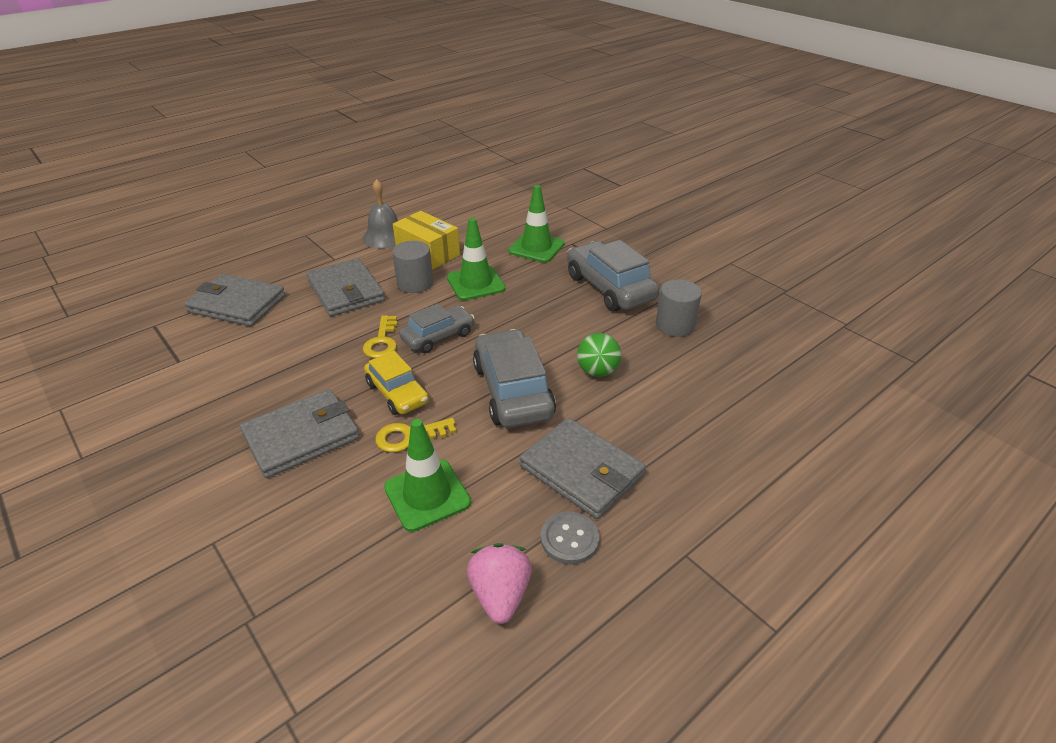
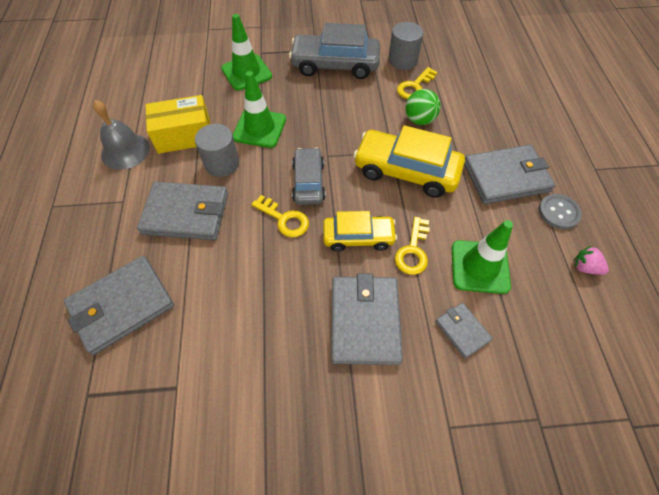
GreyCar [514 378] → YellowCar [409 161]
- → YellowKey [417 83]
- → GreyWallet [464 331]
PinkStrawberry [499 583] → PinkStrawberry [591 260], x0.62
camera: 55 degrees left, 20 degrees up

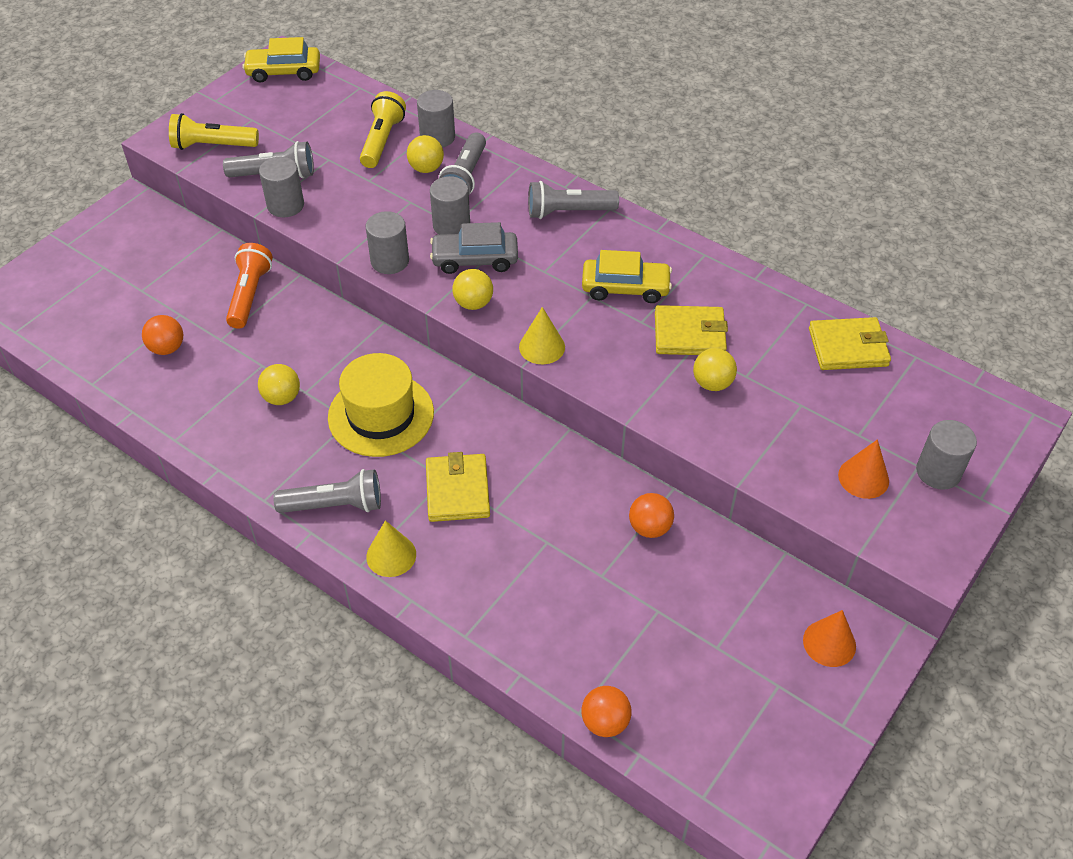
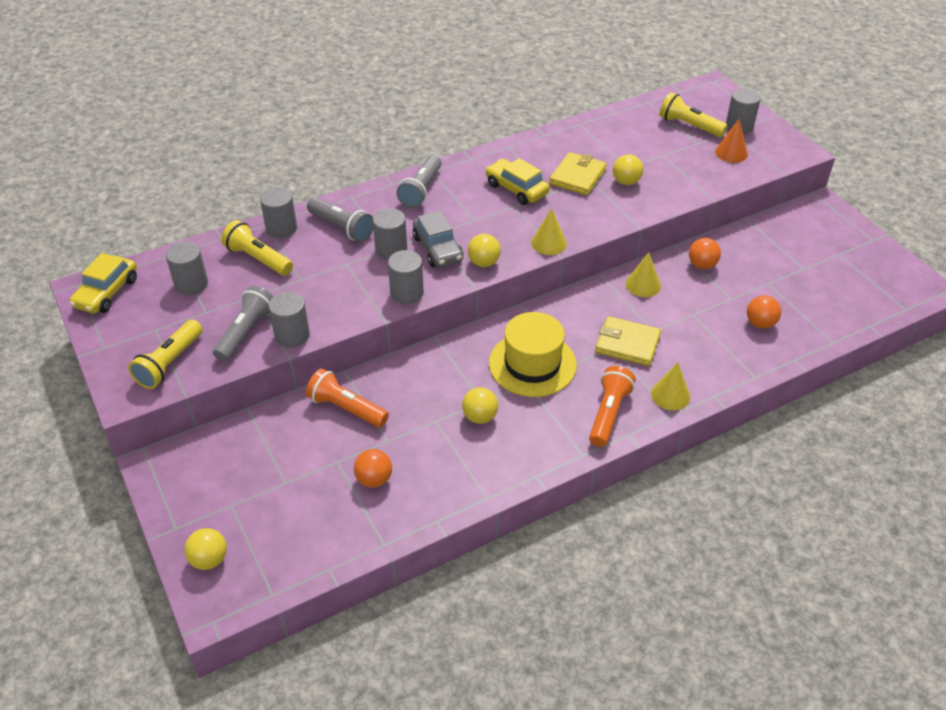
- → GreyCylinder [187 268]
YellowBall [425 154] → YellowBall [205 549], move
GreyCar [474 248] → GreyCar [438 239], 45 degrees counterclockwise
YellowCar [627 276] → YellowCar [517 181], 75 degrees counterclockwise
GreyFlashlight [327 491] → OrangeFlashlight [612 406]
- → YellowCone [643 274]
- → YellowFlashlight [693 114]
OrangeBall [606 711] → OrangeBall [764 312], move
OrangeCone [829 638] → -
YellowWallet [850 343] → -
camera: 65 degrees left, 5 degrees down

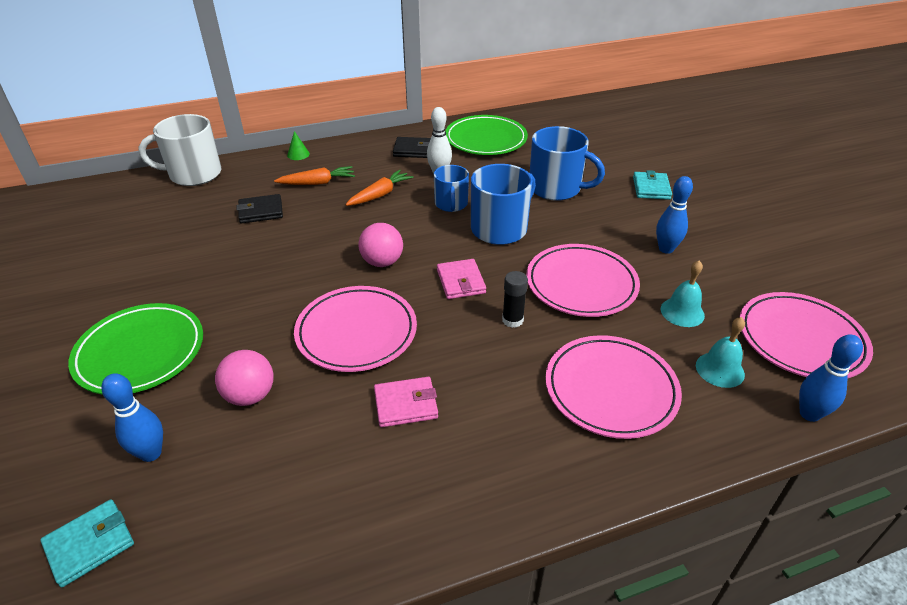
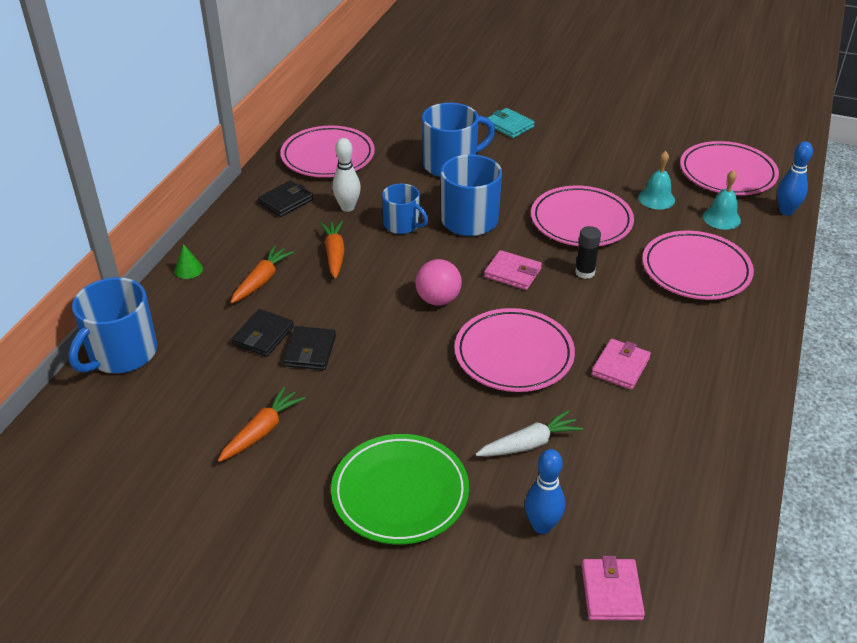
WhiteMug [179 150] → BlueMug [112 325]
- → OrangeCarrot [261 424]
GreenPlate [486 135] → PinkPlate [327 151]
- → BlackWallet [309 348]
PinkBall [244 378] → WhiteCarrot [529 433]
TurquoiseWallet [87 543] → PinkWallet [613 588]
BlueBowlingPin [674 215] → -
camera: 50 degrees left, 0 degrees up

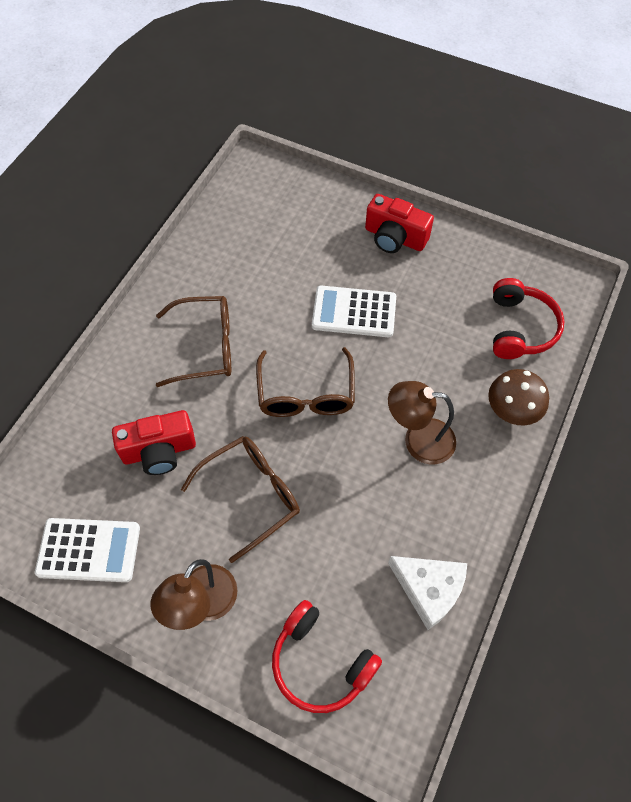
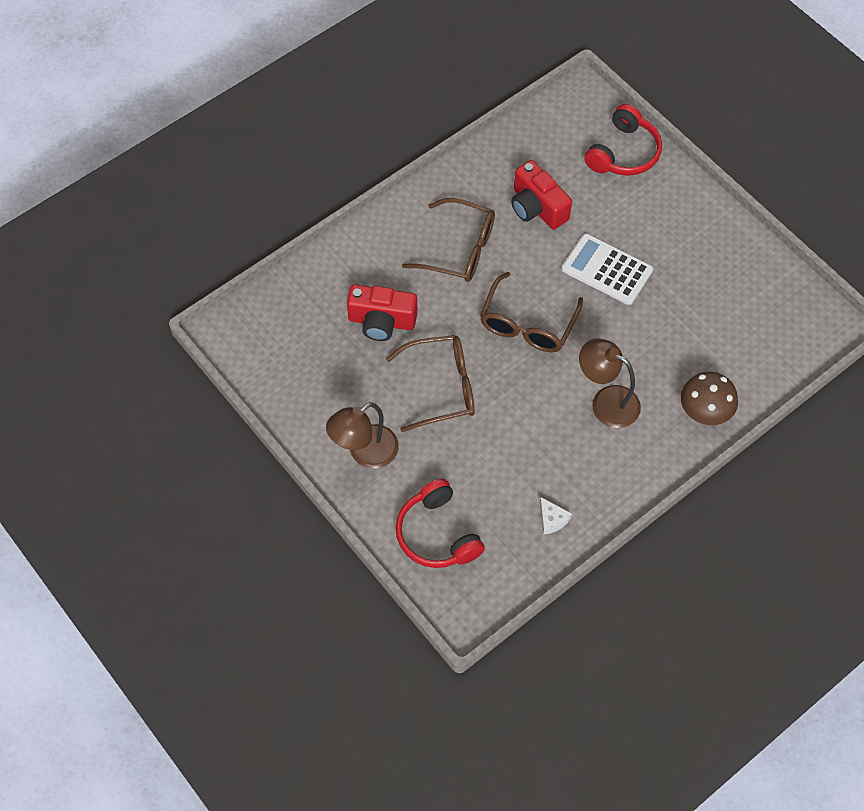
RedCamera [399 223] → RedCamera [541 194], move
WhiteCheese [427 593] → WhiteCheese [556 516], x0.53
RedHeadphones [529 318] → RedHeadphones [623 140], move
WhiteCalculator [87 550] → -
camera: 25 degrees right, 0 degrees up

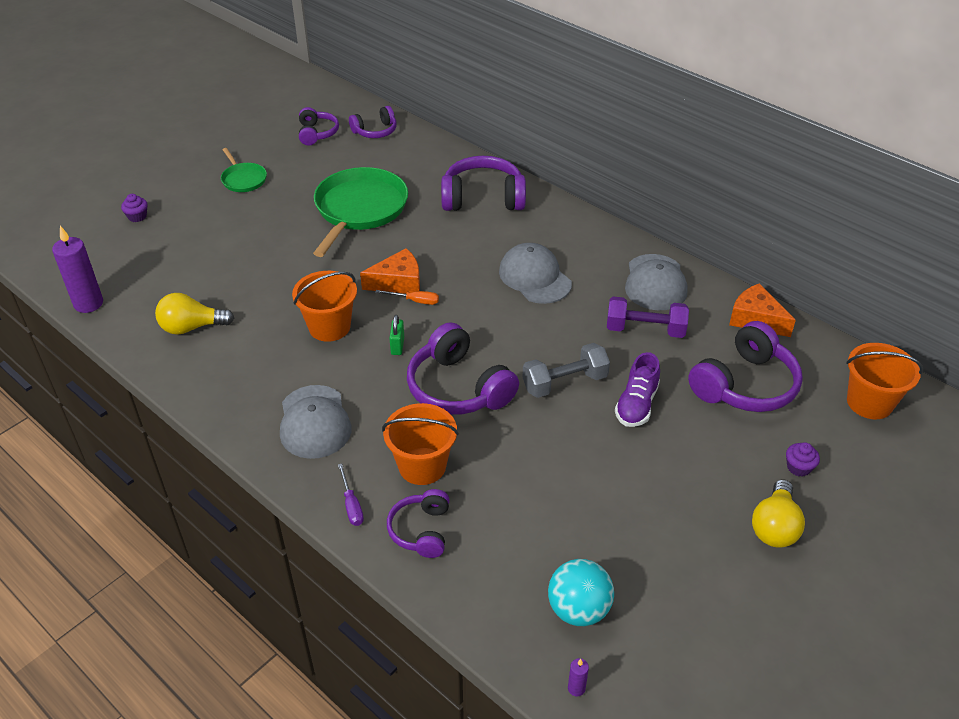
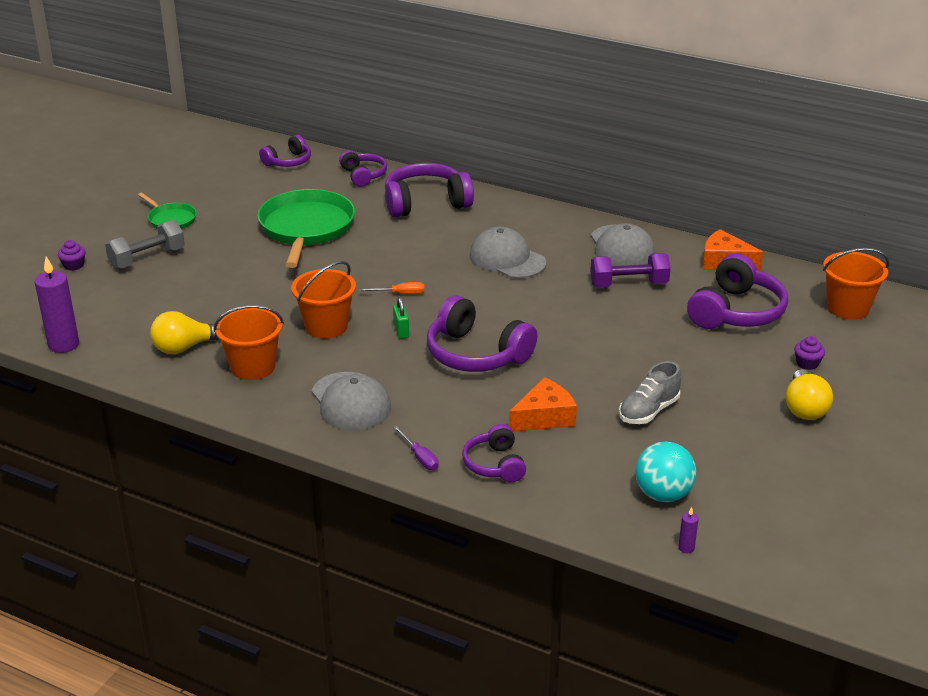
GreyDumbbell [566 370] → GreyDumbbell [145 244], move
OrangeBucket [420 444] → OrangeBucket [248 342], move
PurpleHeadphones [319 126] → PurpleHeadphones [363 168], move
OrangeCheese [390 271] → OrangeCheese [543 404], move
- → GreyShoe [650 392]
PurpleShoe [637 389] → -
camera: 15 degrees left, 10 degrees down

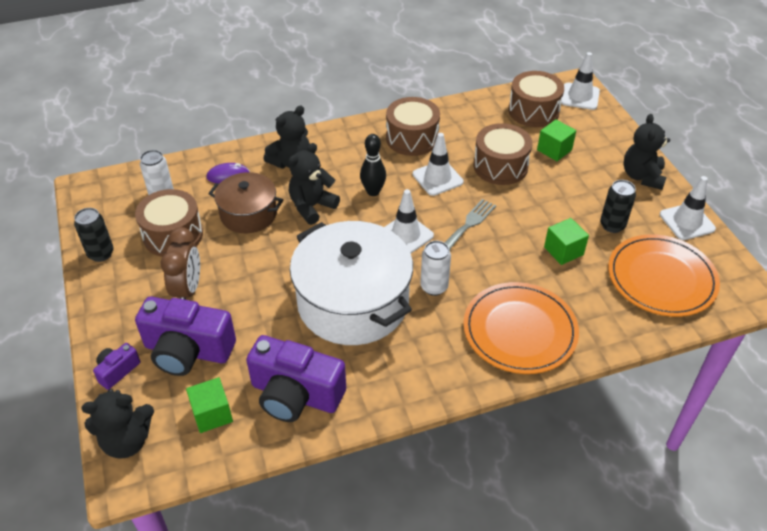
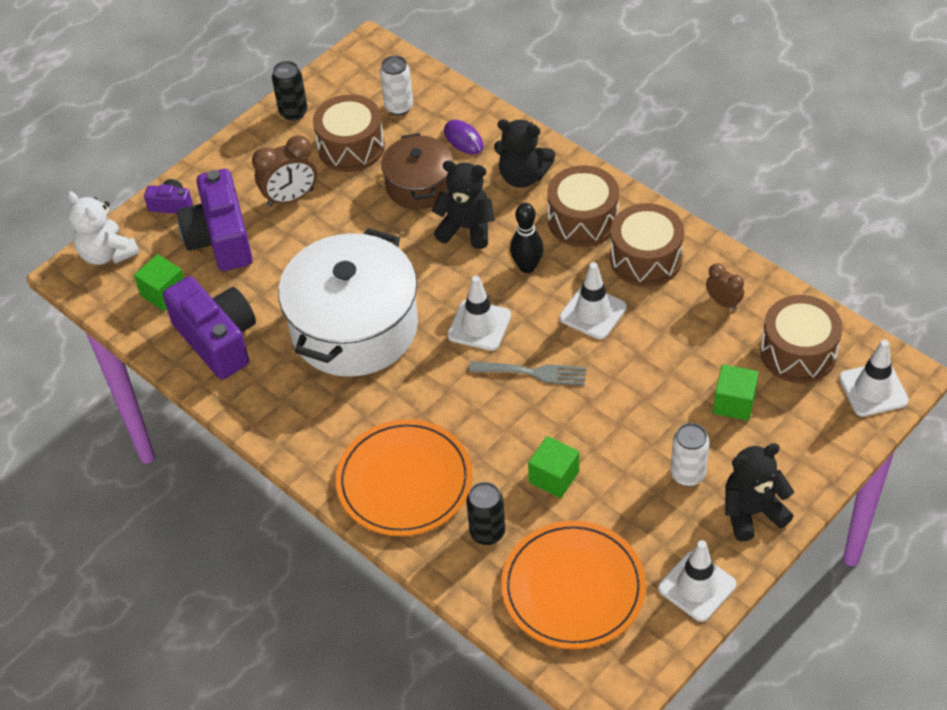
BlackTeddyBear [118 424] → WhiteTeddyBear [103 228]
PurpleCamera [296 378] → PurpleCamera [209 327], 150 degrees clockwise
BlackCan [618 206] → BlackCan [485 513], move
BrownDrum [502 154] → BrownDrum [583 206], move
WhiteCan [435 268] → WhiteCan [689 454], move
- → BrownClock [725 287]
camera: 65 degrees right, 5 degrees up

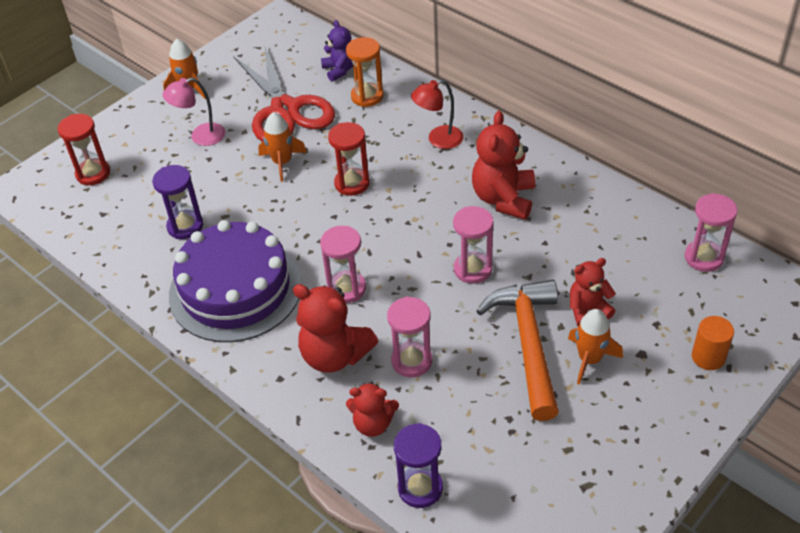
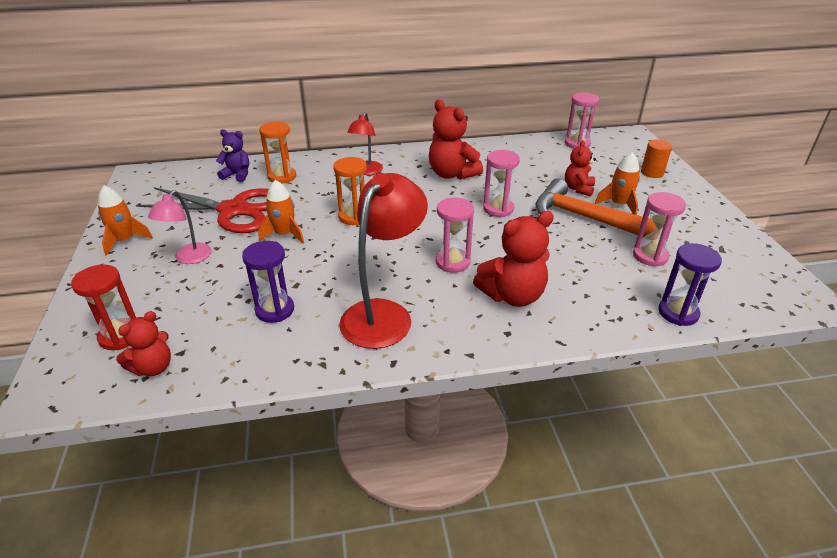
RedTeddyBear [372 409] → RedTeddyBear [143 343], move
RedHourglass [349 159] → OrangeHourglass [350 191]
PurpleCake [235 281] → RedLamp [383 261]
PinkHourglass [409 337] → PinkHourglass [659 229], move
camera: 55 degrees left, 10 degrees down

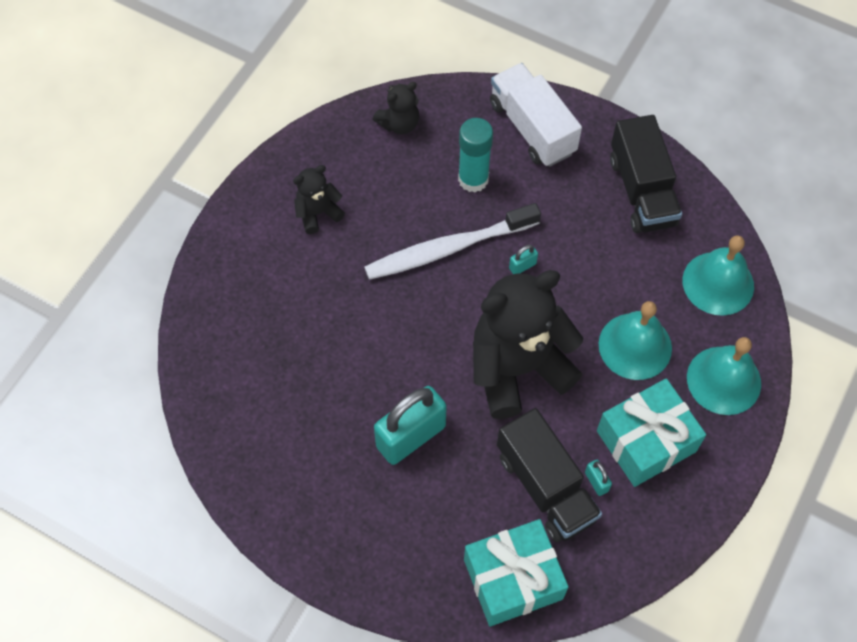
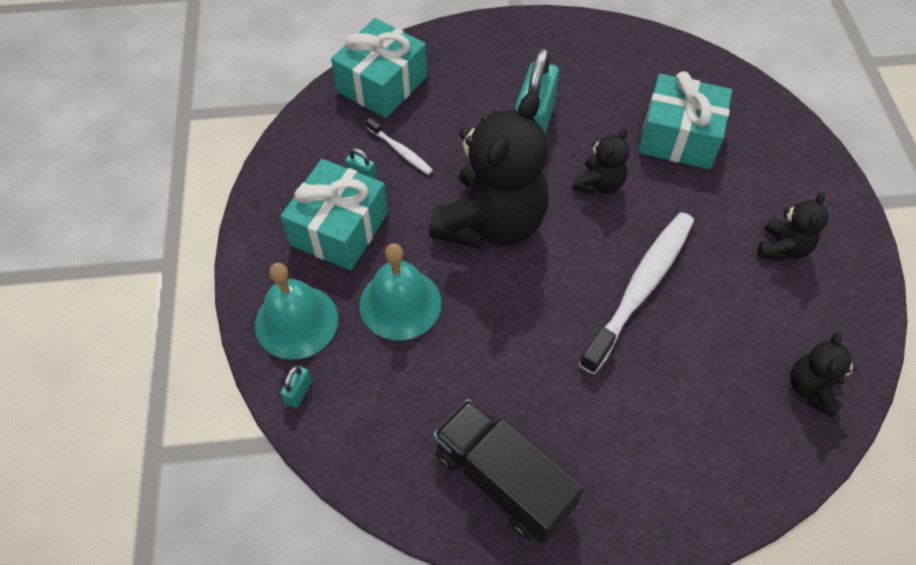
TurquoisePadlock [523 259] → TurquoisePadlock [296 386], move
BlackTruck [549 475] → WhiteToothbrush [399 146]
- → BlackTeddyBear [600 161]
- → TurquoiseGift [685 120]
TurquoiseGlueStick [475 155] → -
WhiteTruck [536 115] → -
TurquoiseBell [718 275] → -
camera: 145 degrees right, 5 degrees down

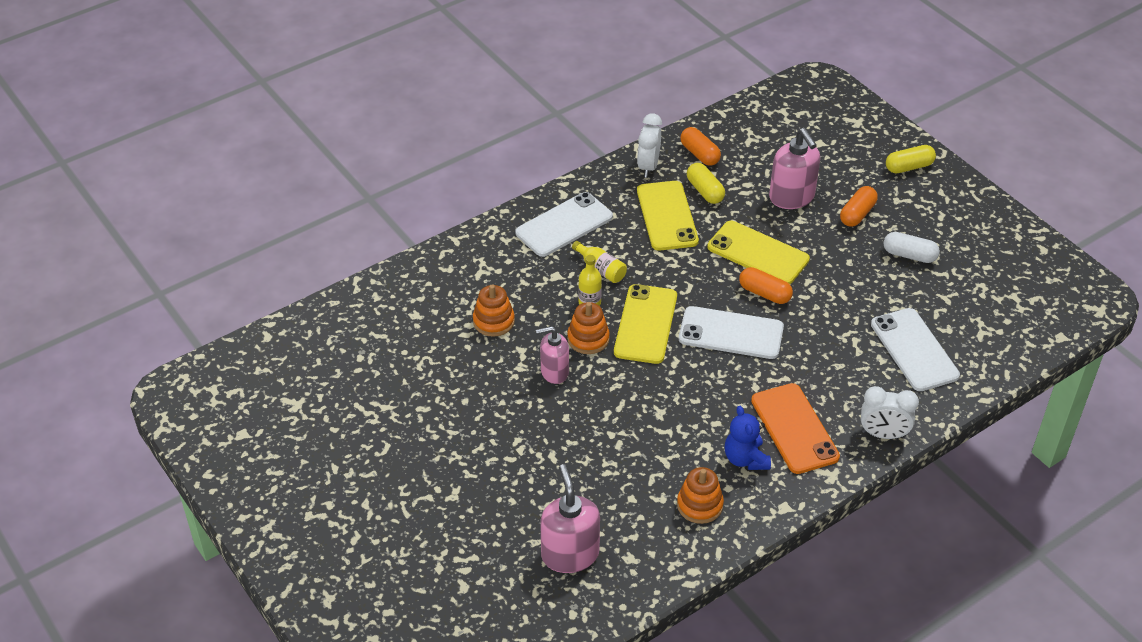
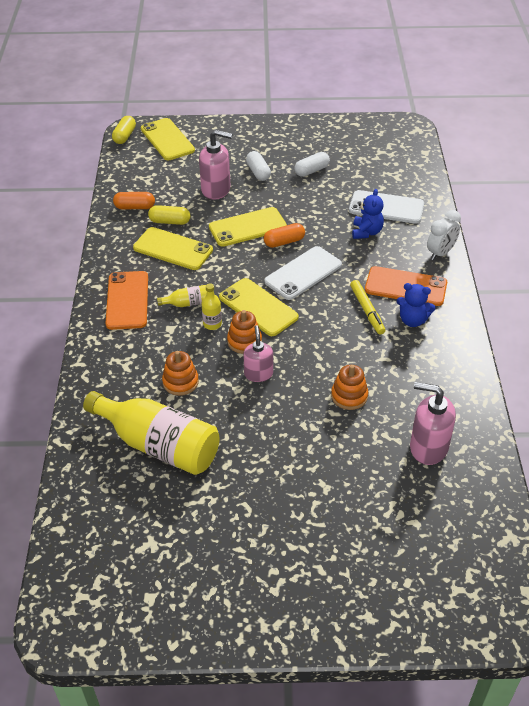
- → YellowBottle [151 433]
WhitePhone [564 224] → OrangePhone [127 300]
YellowCapsule [911 159] → YellowCapsule [124 130], move
- → YellowPhone [168 139]
PinkSoapDispenser [552 355] → PinkSoapDispenser [258 353], 150 degrees clockwise
OrangeCapsule [859 206] → WhiteCapsule [258 166]
OrangeStackingToy [700 495] → OrangeStackingToy [349 387], move
- → YellowMarker [367 307]
- → BlueTeddyBear [368 214]
WhiteClock [649 145] → -
camera: 55 degrees left, 0 degrees up

